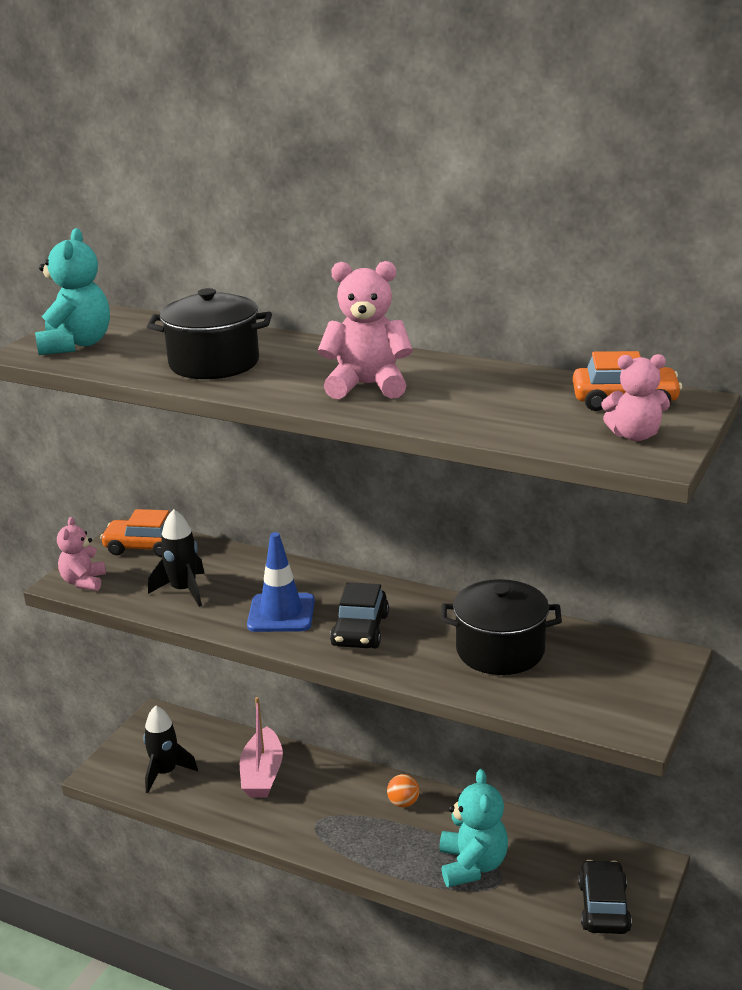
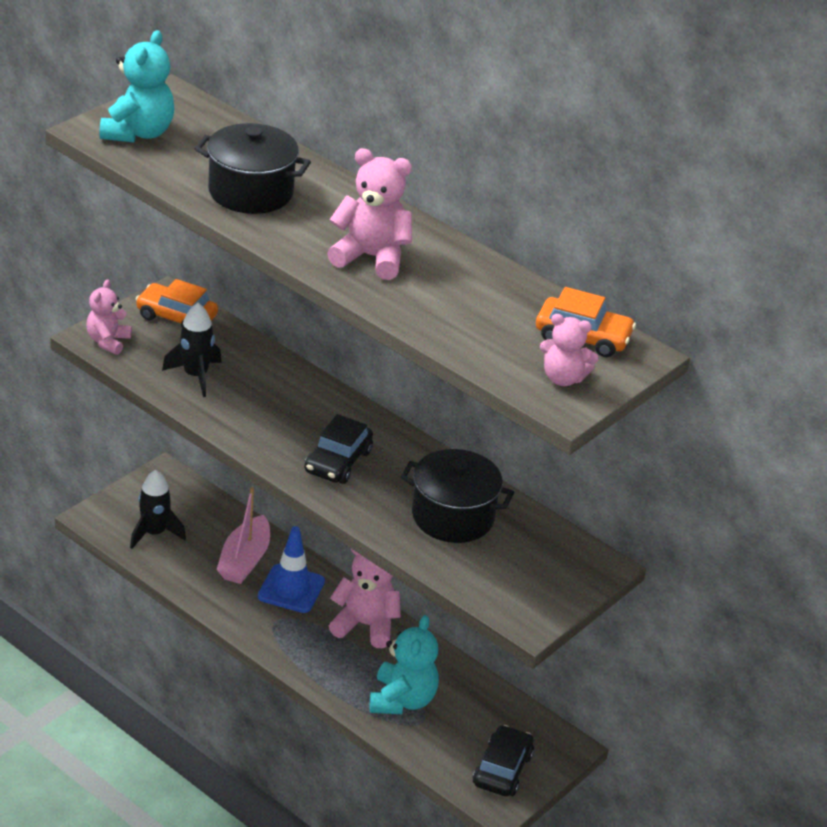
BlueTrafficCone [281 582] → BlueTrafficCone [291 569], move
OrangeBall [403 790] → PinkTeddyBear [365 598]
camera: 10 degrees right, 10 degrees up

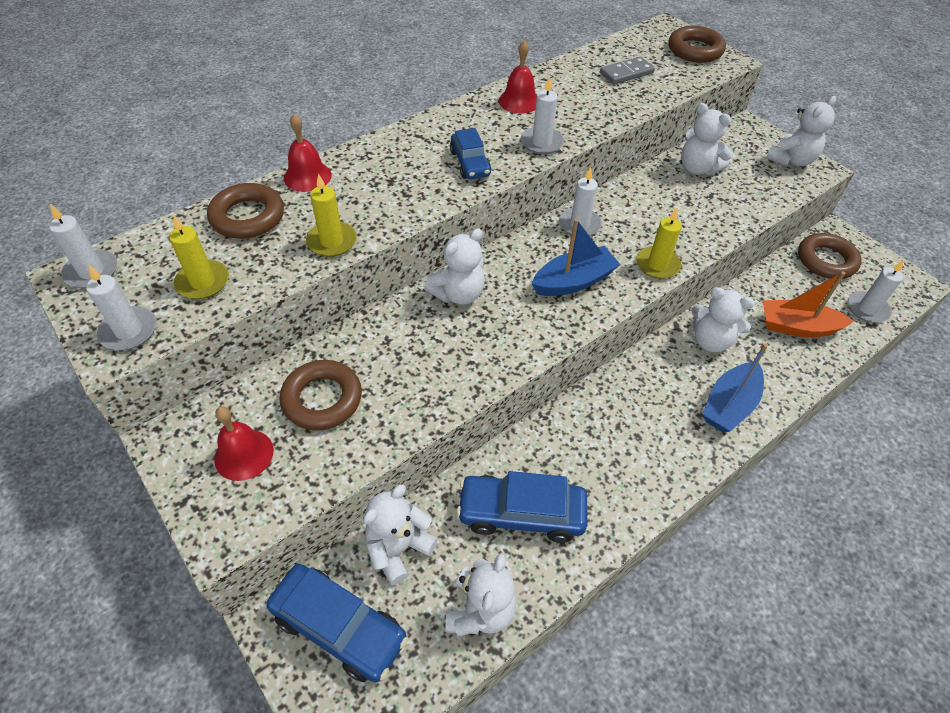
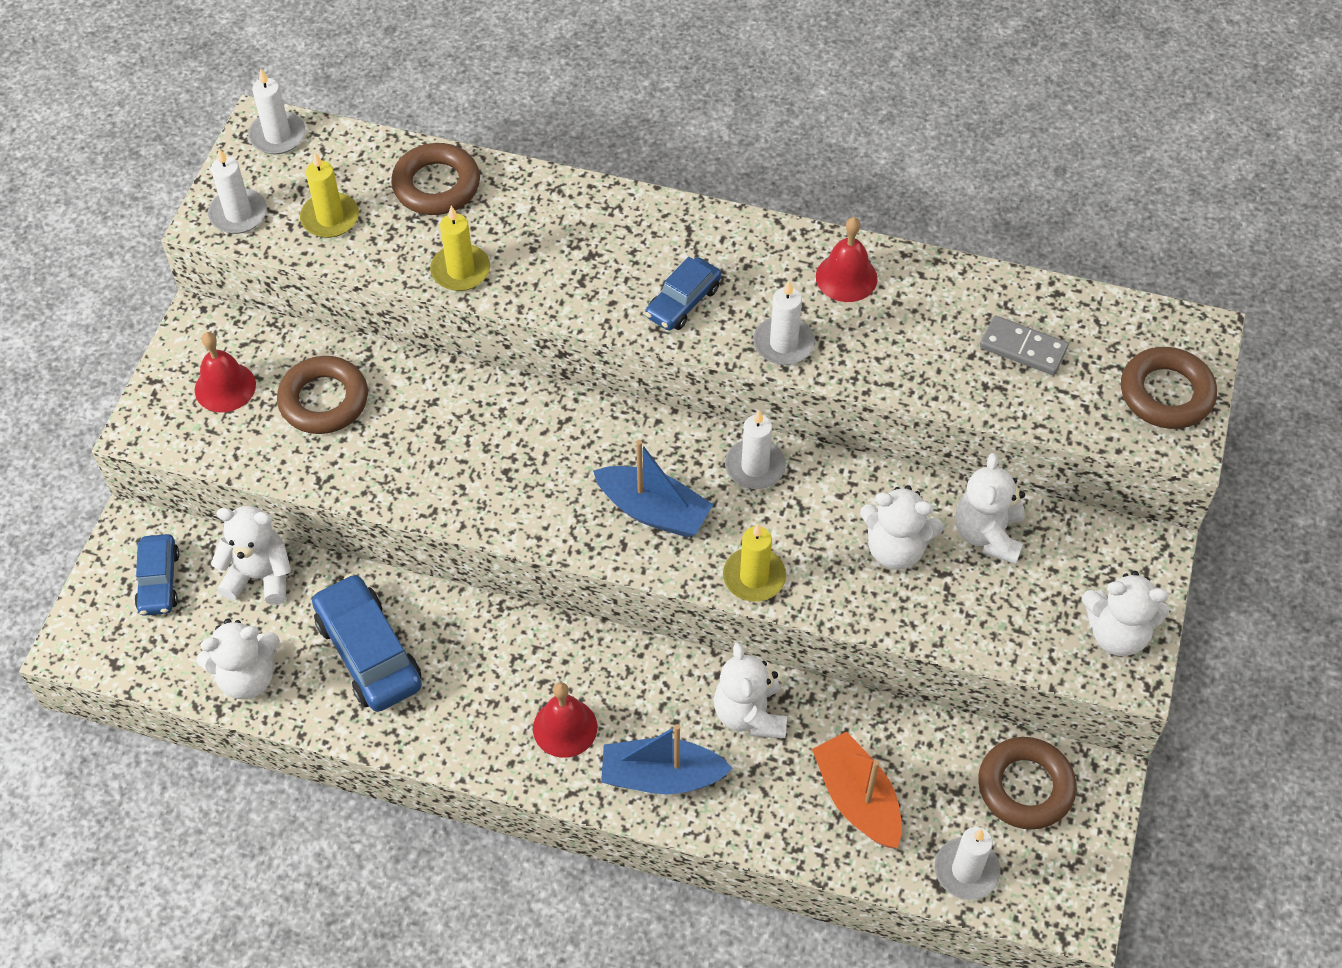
BlueCar [337 623] → BlueCar [157 575], x0.61
RedBell [308 153] → RedBell [565 720], move
WhiteTeddyBear [454 267] → WhiteTeddyBear [902 527], move
camera: 55 degrees right, 5 degrees up

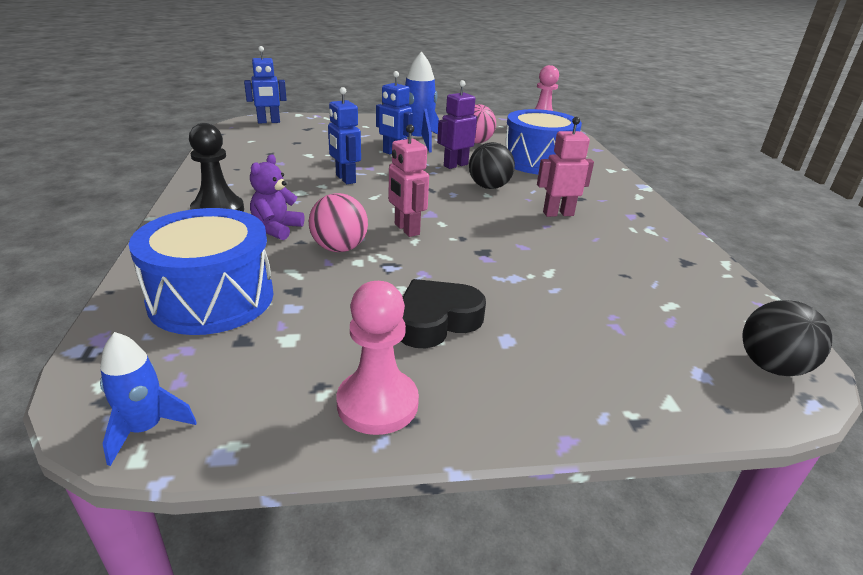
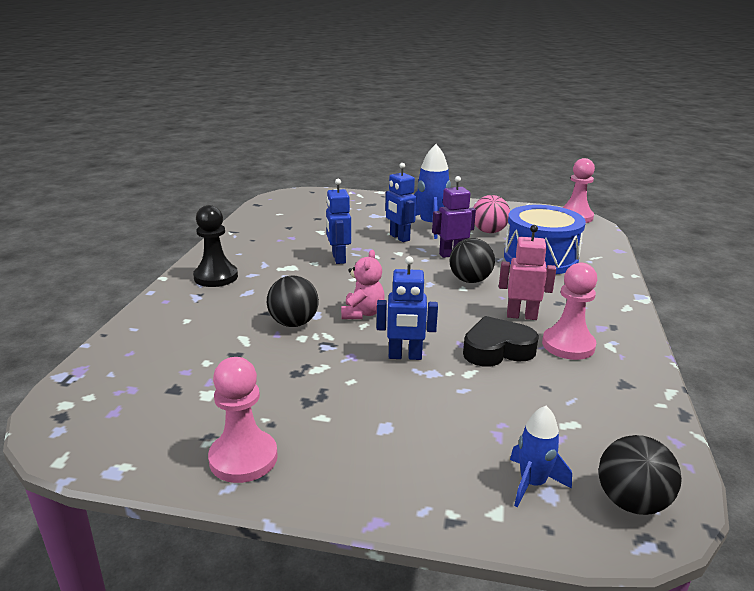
PinkBall [338 222] → BlackBall [293 301]
PinkRobot [409 180] → PinkTeddyBear [363 284]
BlueRobot [265 84] → BlueRobot [407 308], move
BlackHeart [443 313] → BlackHeart [501 341], move
BlueRocket [148 399] → BlueRocket [541 456], move
- → PinkPawn [569 311]
BlueDrum [201 271] → -
PurpleTeddyBear [277 197] → -
camera: 20 degrees right, 5 degrees down

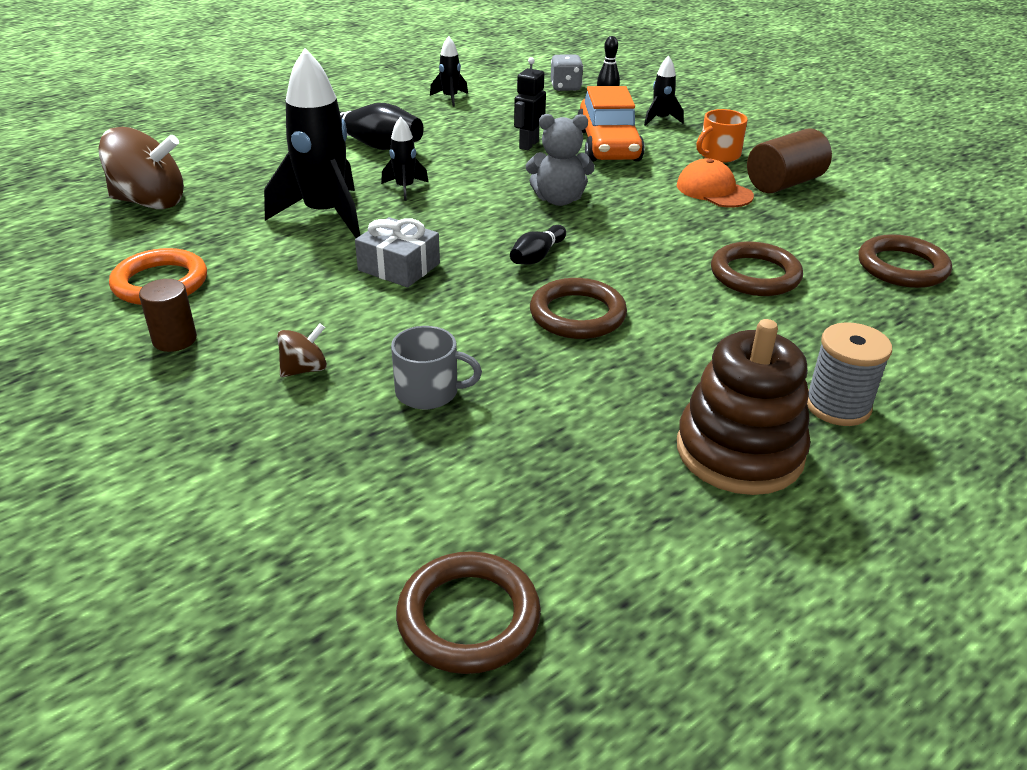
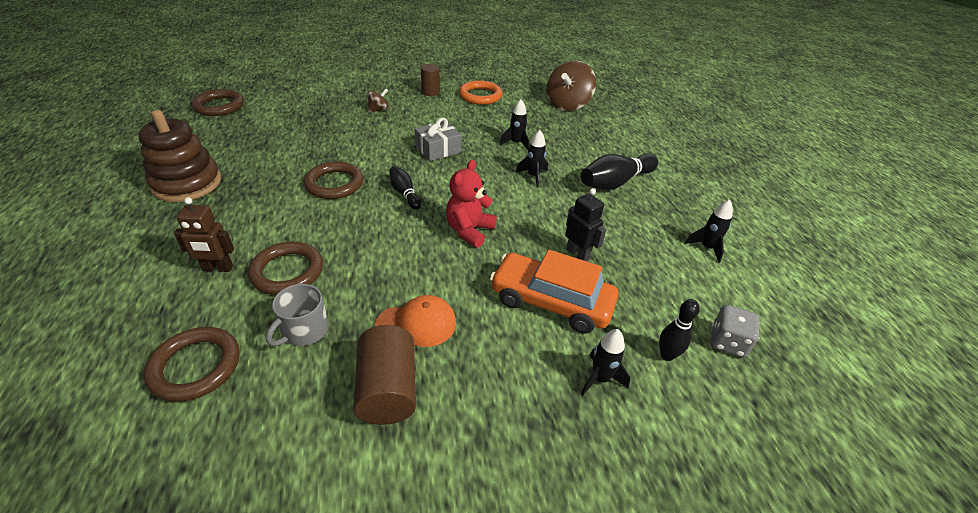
- → BrownRobot [204 234]
GreyMug [436 367] → GreyMug [297 315], move
BrownSpinningTop [302 350] → BrownSpinningTop [378 100], 120 degrees counterclockwise
GreyTeddyBear [560 160] → RedTeddyBear [471 204]
BlackRocket [312 143] → BlackRocket [515 124], x0.48
OrangeMug [722 135] → -
GreySpool [849 374] → -
camera: 115 degrees right, 5 degrees up

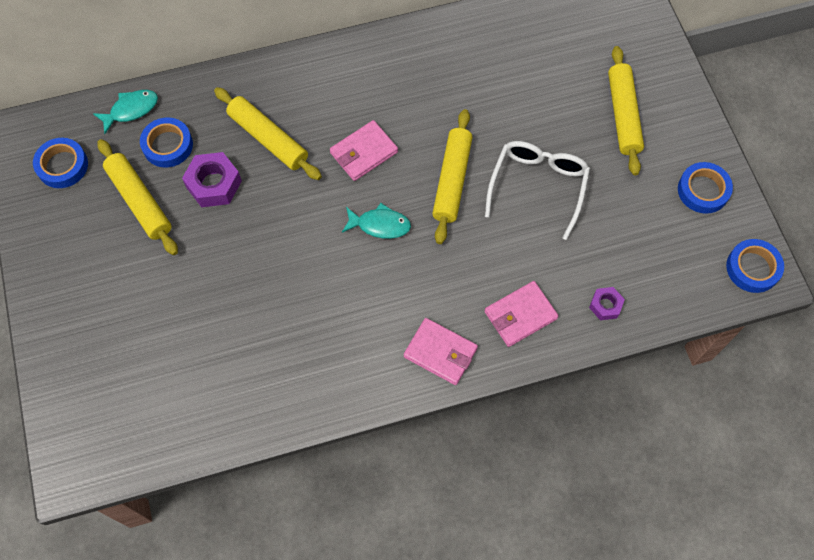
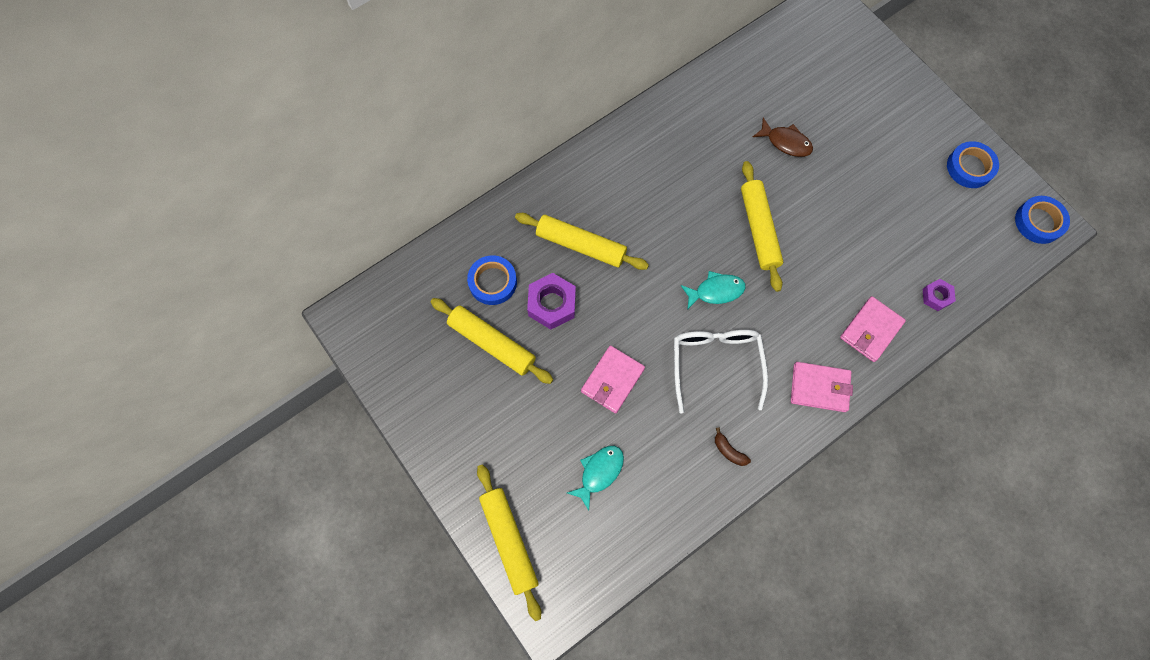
YellowRollingPin [626 110] → YellowRollingPin [509 542], move
TurquoiseFish [125 112] → TurquoiseFish [595 478], move
PinkWallet [364 150] → PinkWallet [613 379], move
WhiteGlasses [537 190] → WhiteGlasses [721 371], move
- → BrownBanana [733 447]
- → BrownFish [783 137]
BlueTape [60 163] → -
camera: 20 degrees left, 5 degrees up

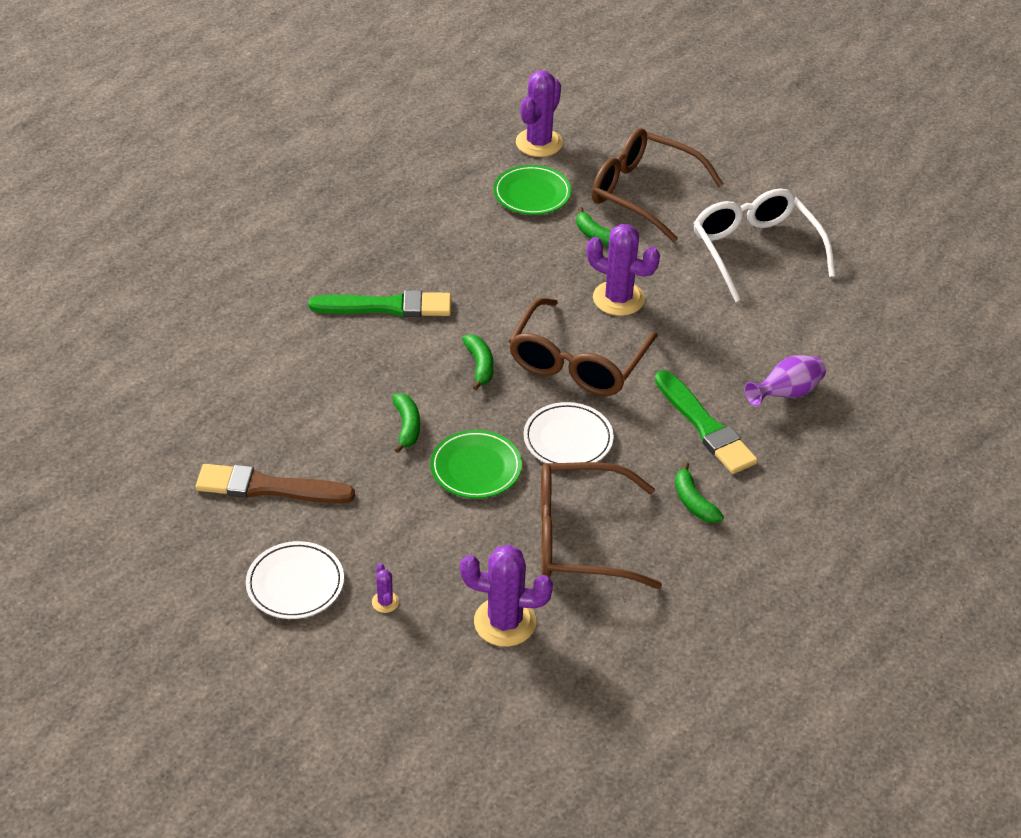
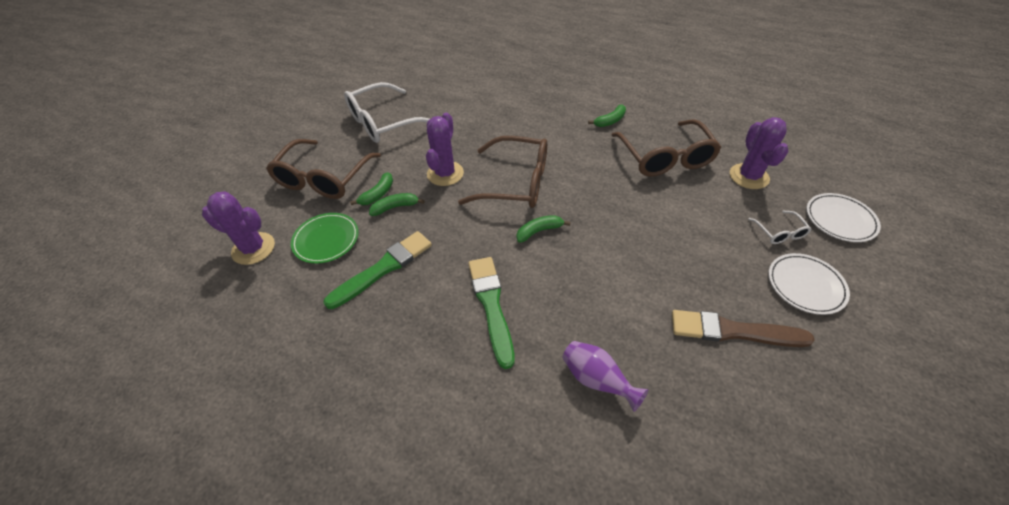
GreenBrush [706 422] → GreenBrush [377 270], move
GreenBanana [406 423] → GreenBanana [397 204], move
PurpleVase [785 381] → PurpleVase [605 376], move
BrownBrush [275 483] → BrownBrush [743 328], 105 degrees clockwise
PurpleCactus [385 588] → WhiteGlasses [780 227]
WhitePlate [569 432] → WhitePlate [843 217], move
GreenPlate [476 464] → -
camera: 100 degrees left, 5 degrees up

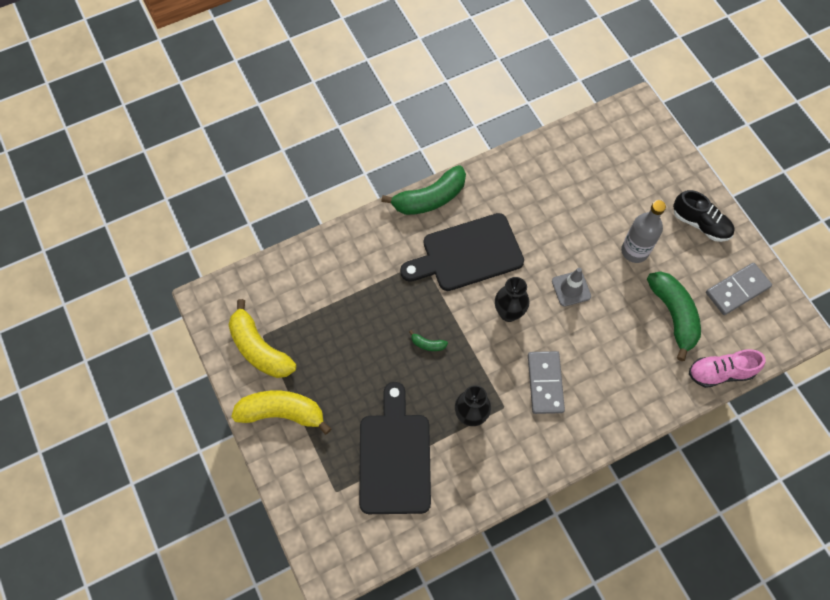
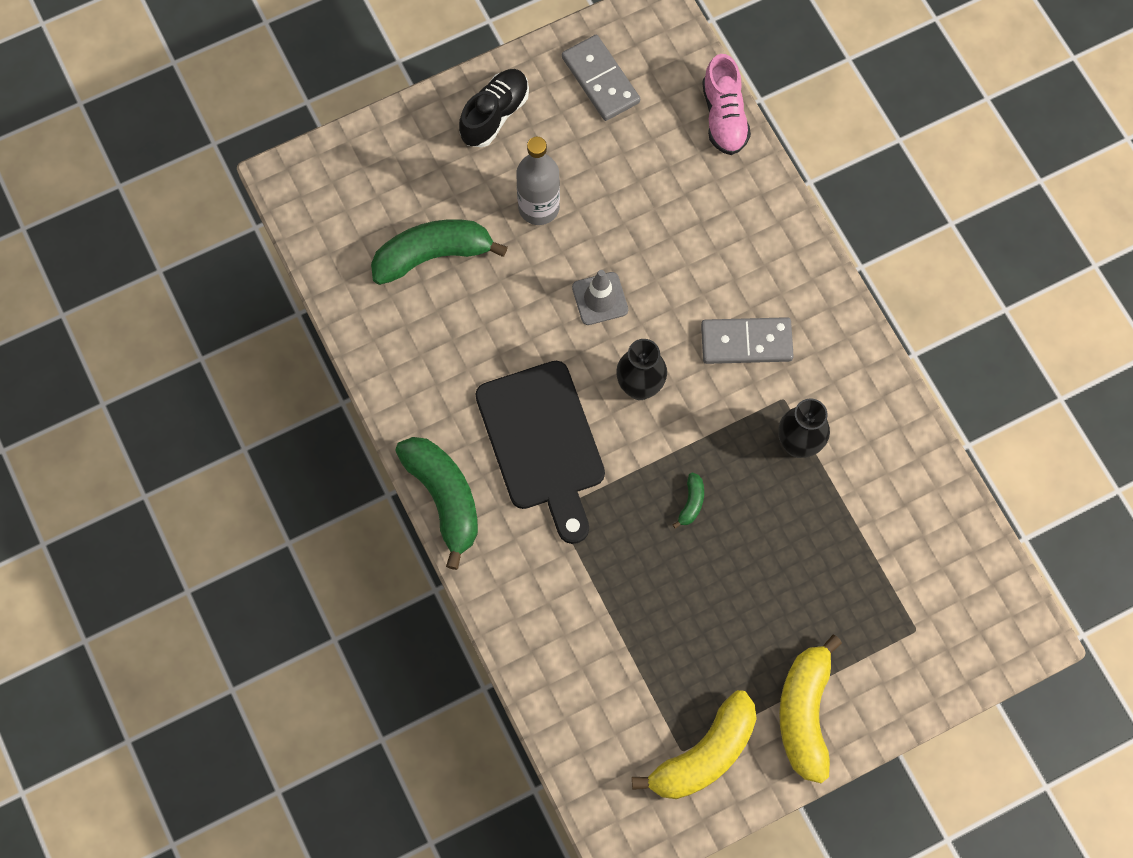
GreenBanana [674 316] → GreenBanana [439 252], move
BlackCuttingBoard [395 448] → -
camera: 90 degrees left, 5 degrees up

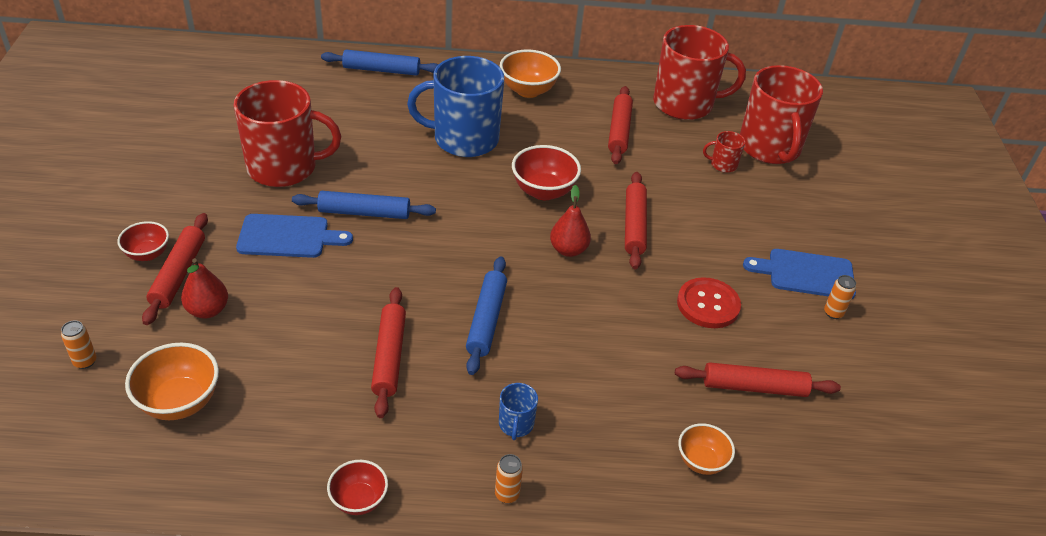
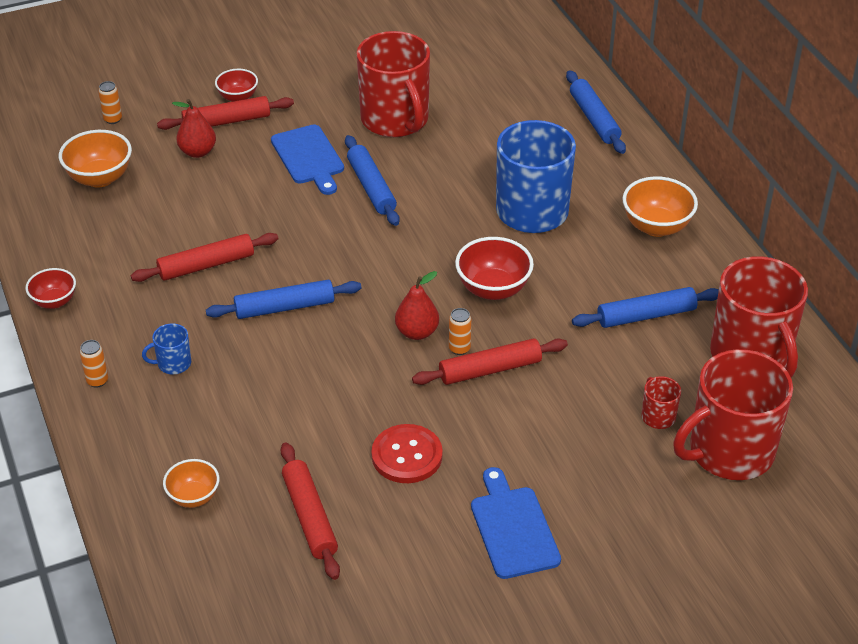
OrangeCan [840 297] → OrangeCan [460 331], move
RedRollingPin [620 125] → BlueRollingPin [645 307]
camera: 70 degrees right, 0 degrees up

